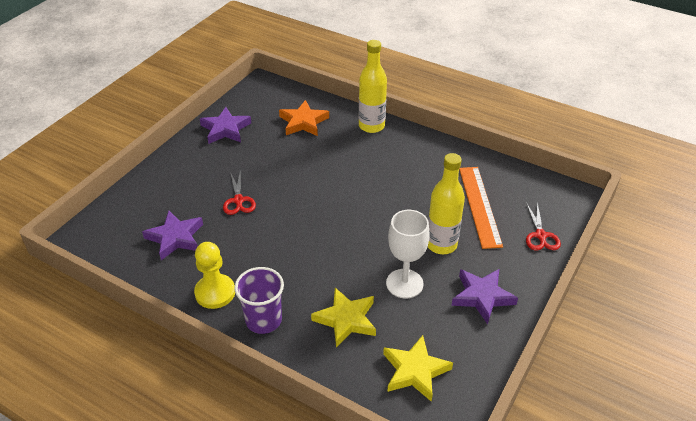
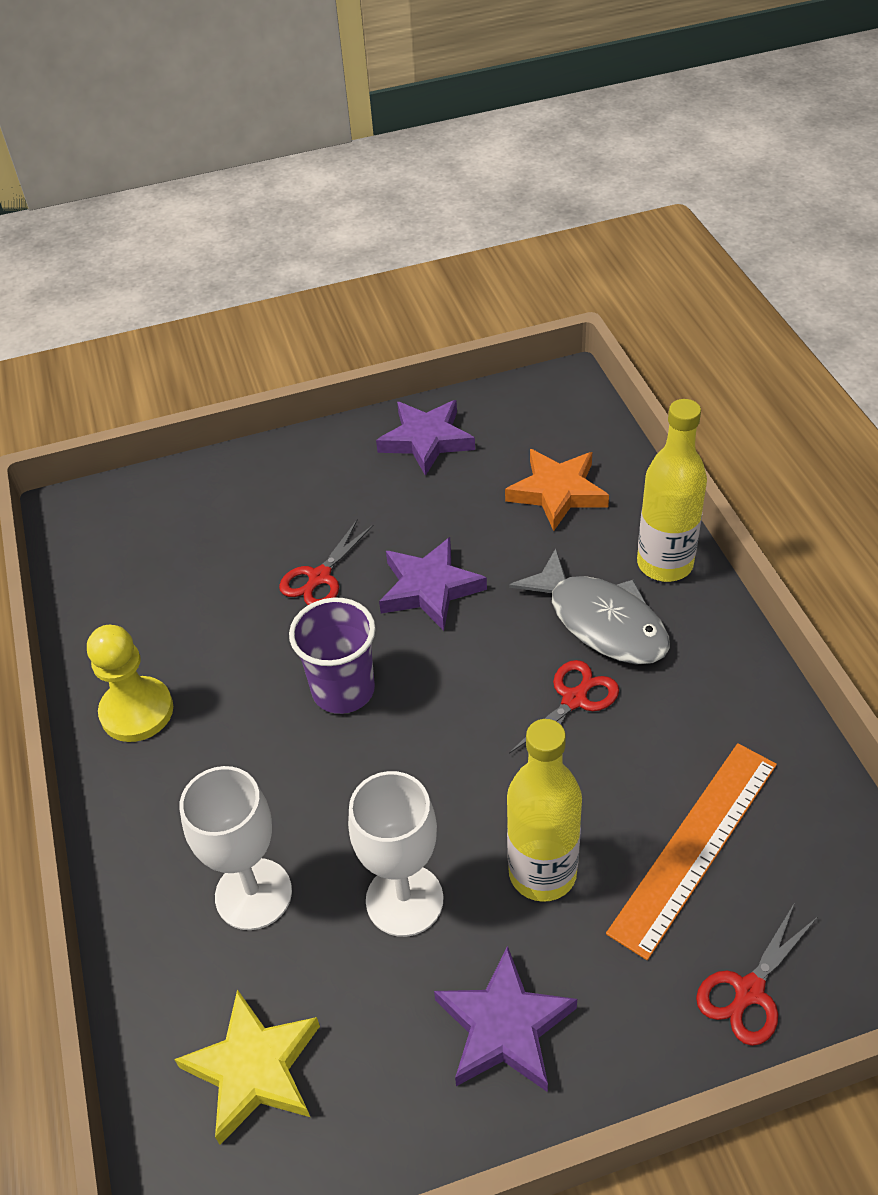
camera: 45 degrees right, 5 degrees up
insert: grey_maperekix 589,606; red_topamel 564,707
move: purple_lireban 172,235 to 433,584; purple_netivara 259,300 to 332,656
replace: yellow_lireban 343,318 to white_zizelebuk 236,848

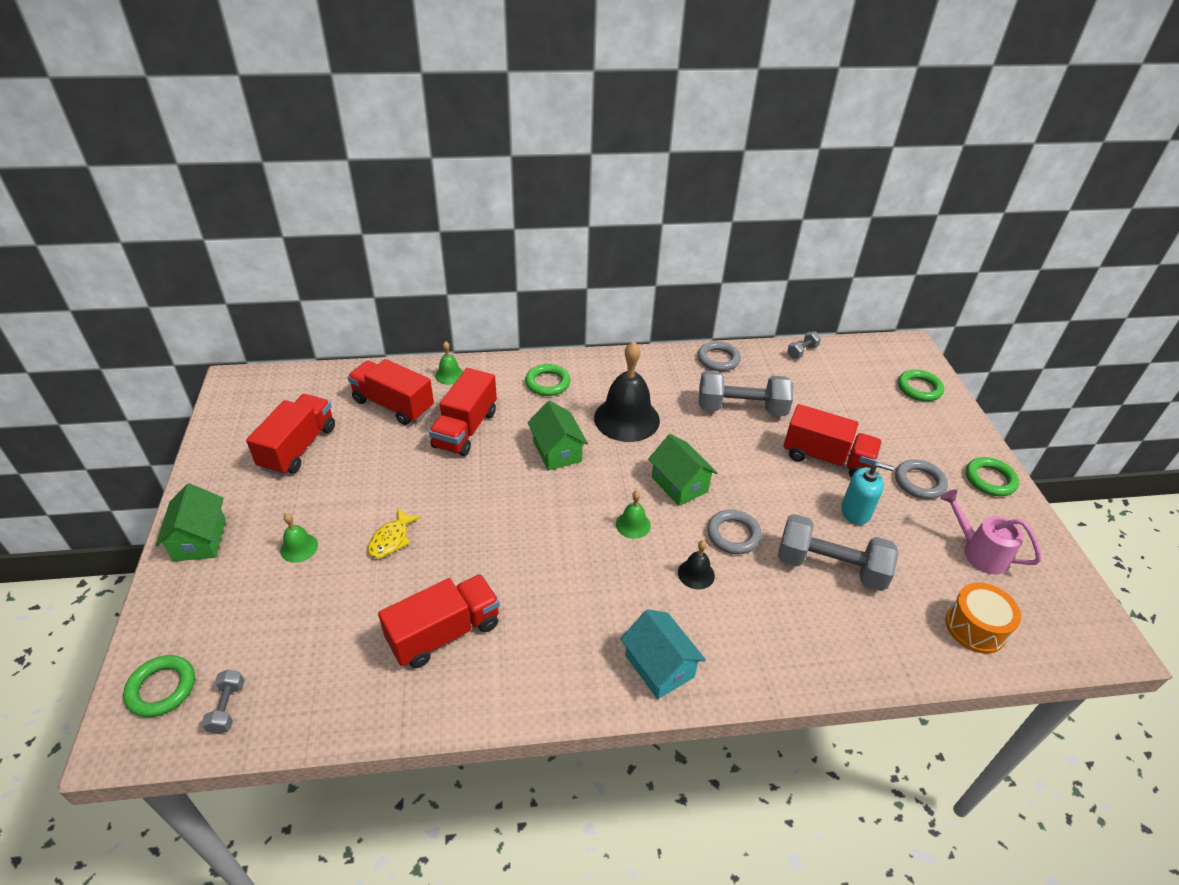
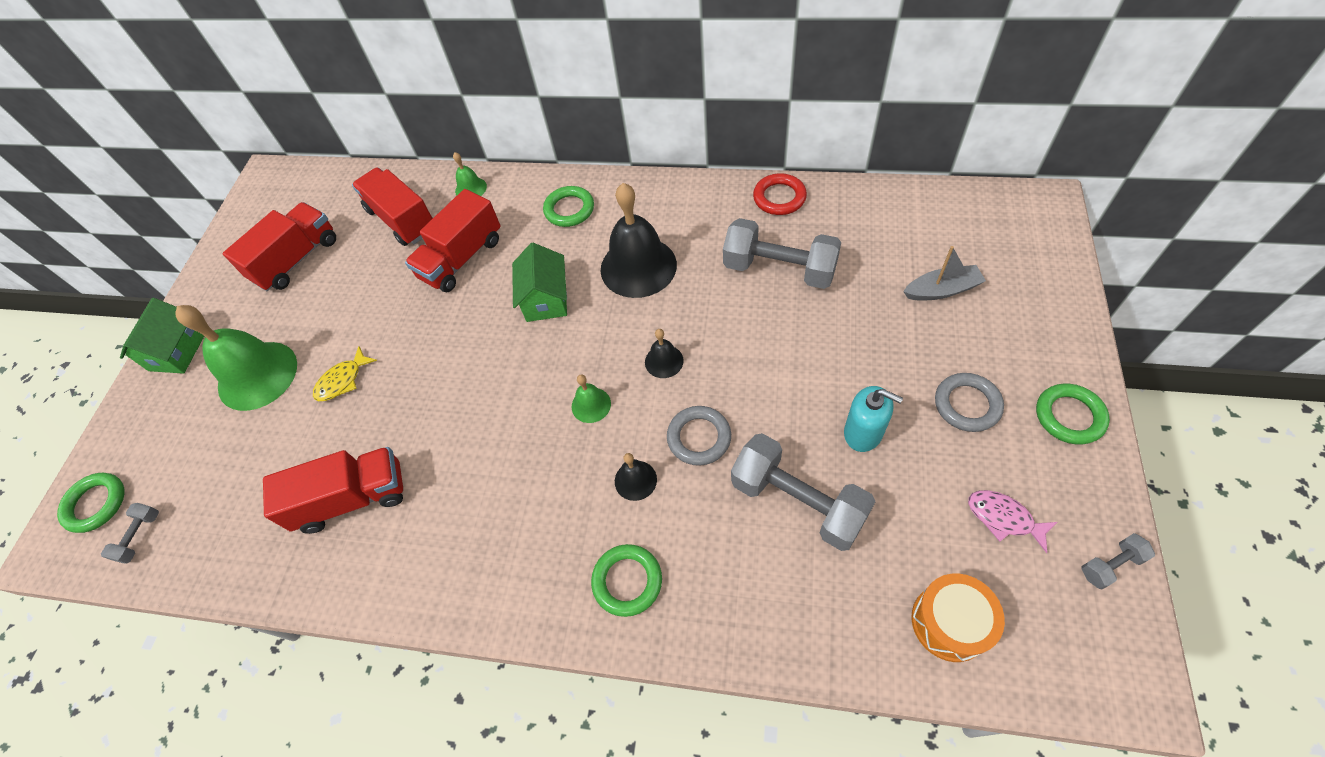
camera: 25 degrees right, 15 degrees up
delete: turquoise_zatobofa 663,654; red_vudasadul 833,441
insert: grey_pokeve 944,273
move: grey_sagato 804,345 to 1118,561; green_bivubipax 921,385 to 626,580
replace: green_zatobofa 683,470 to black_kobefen 664,353; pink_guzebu 990,531 to pink_maperekix 1012,521
recolor: grey_bivubipax 719,356 to red_bivubipax 780,194
resize: green_kobefen 299,538 = 236,358 x2.16

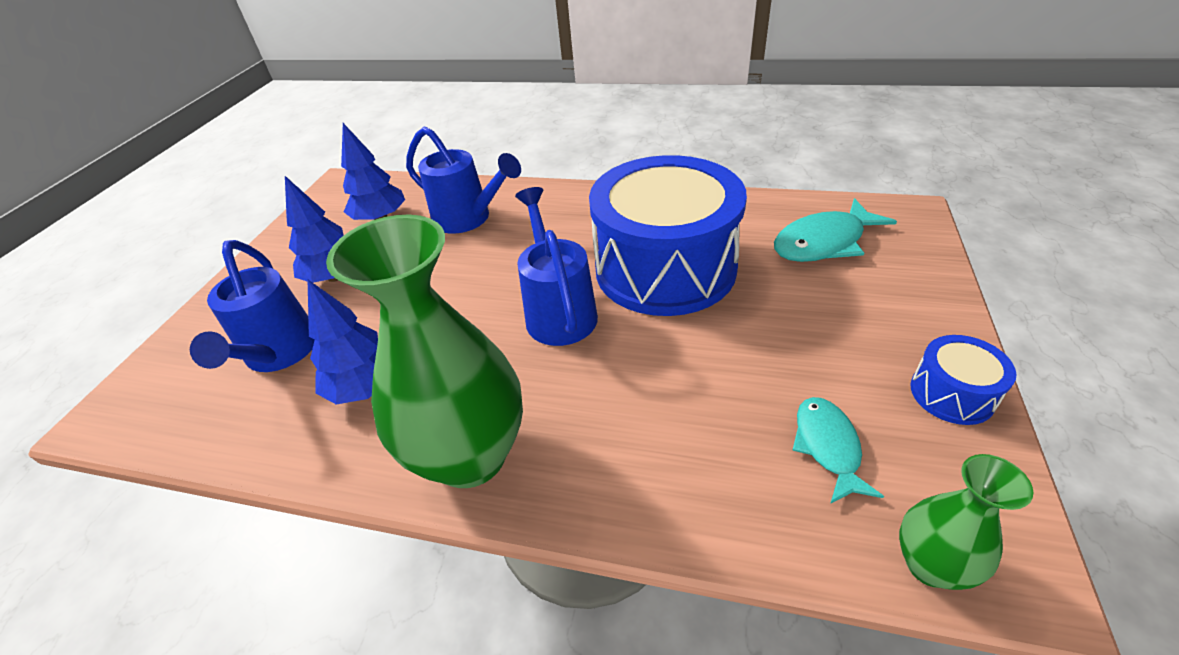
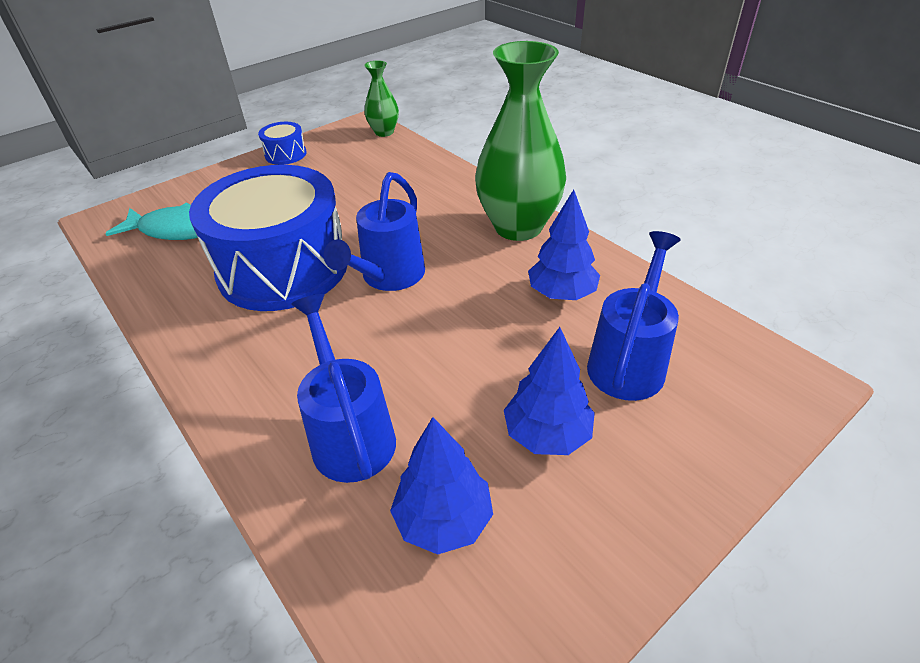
camera: 145 degrees left, 0 degrees up
delete: turquoise_maperekix 838,450

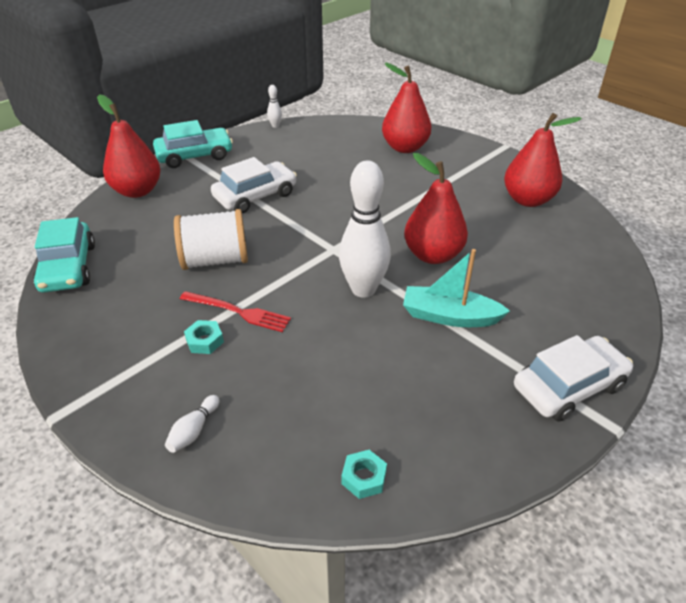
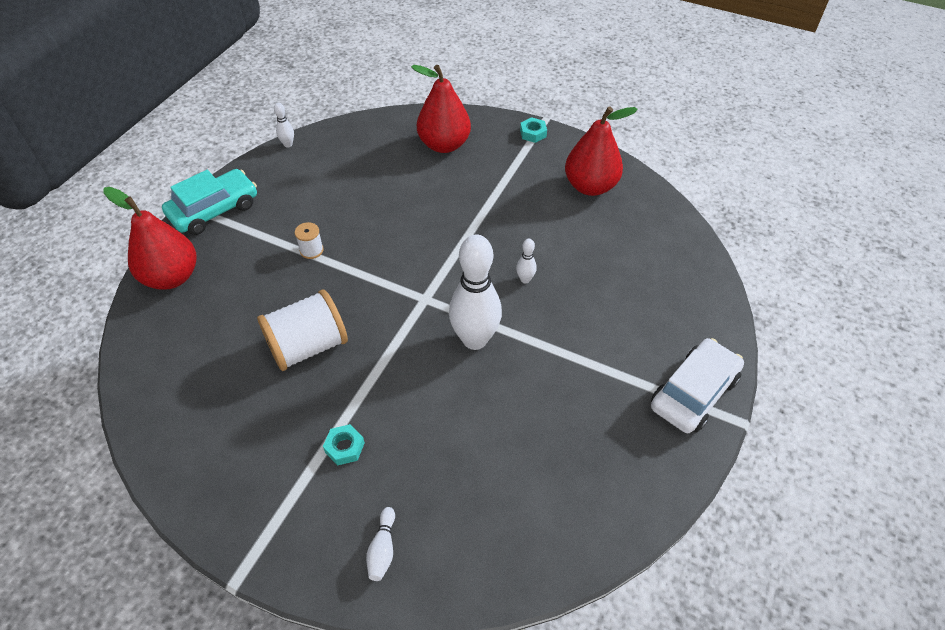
camera: 20 degrees left, 10 degrees up
delete: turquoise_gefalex 64,255; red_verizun 235,311; turquoise_pokeve 456,288
move: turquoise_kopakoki 364,474 to 533,130
replace: white_gefalex 254,185 to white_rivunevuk 309,240; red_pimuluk 436,208 to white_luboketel 526,261

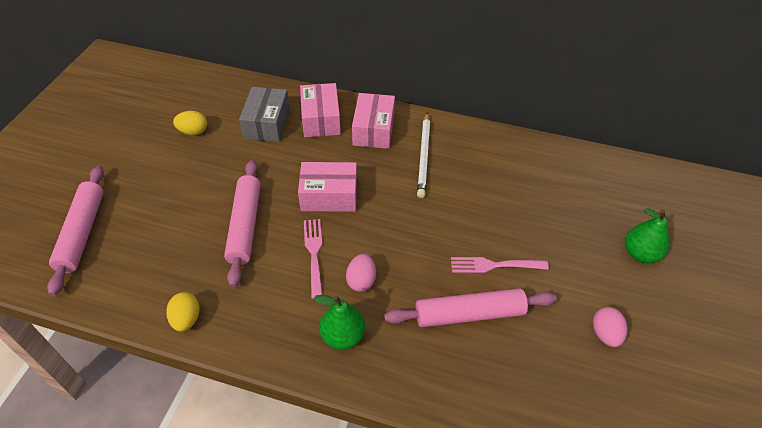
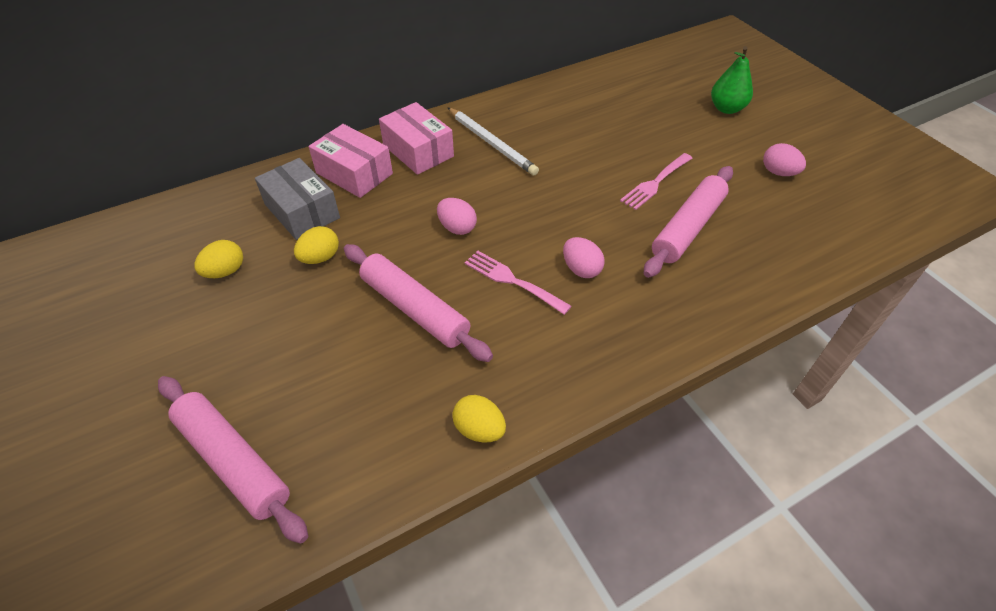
camera: 45 degrees left, 0 degrees up
delete: green_pimuluk 339,322
insert: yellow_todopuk 316,245
replace: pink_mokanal 327,187 to pink_todopuk 457,216

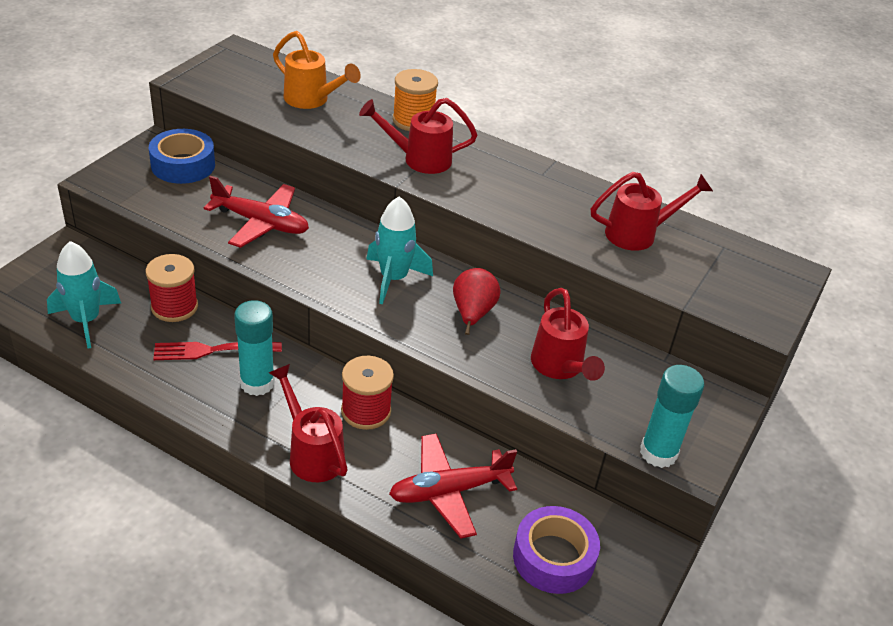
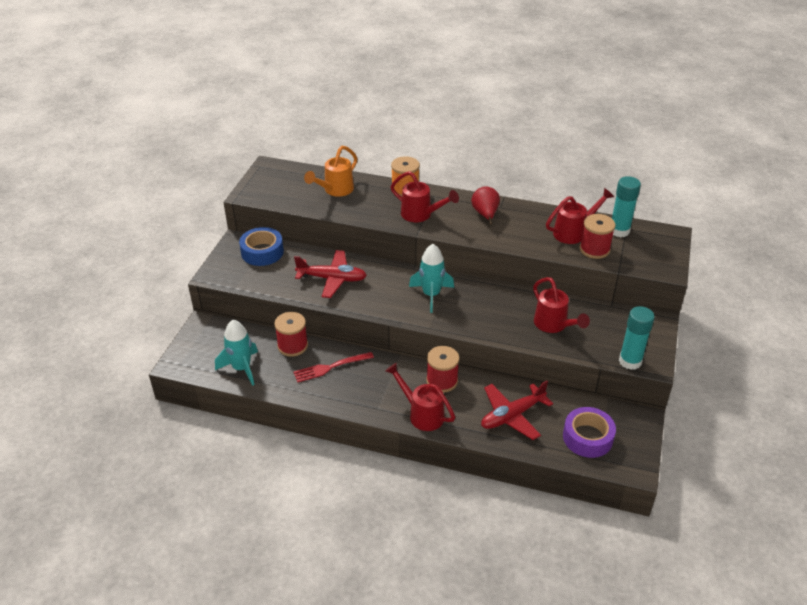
camera: 10 degrees left, 0 degrees up
insert: red_rivunevuk 597,236
move: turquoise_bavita 254,348 to 626,206; red_pimuluk 476,301 to 485,205
rotate: orange_guzebu 317,70 = 331,171 105 degrees clockwise; red_guzebu 418,136 = 424,196 135 degrees counterclockwise

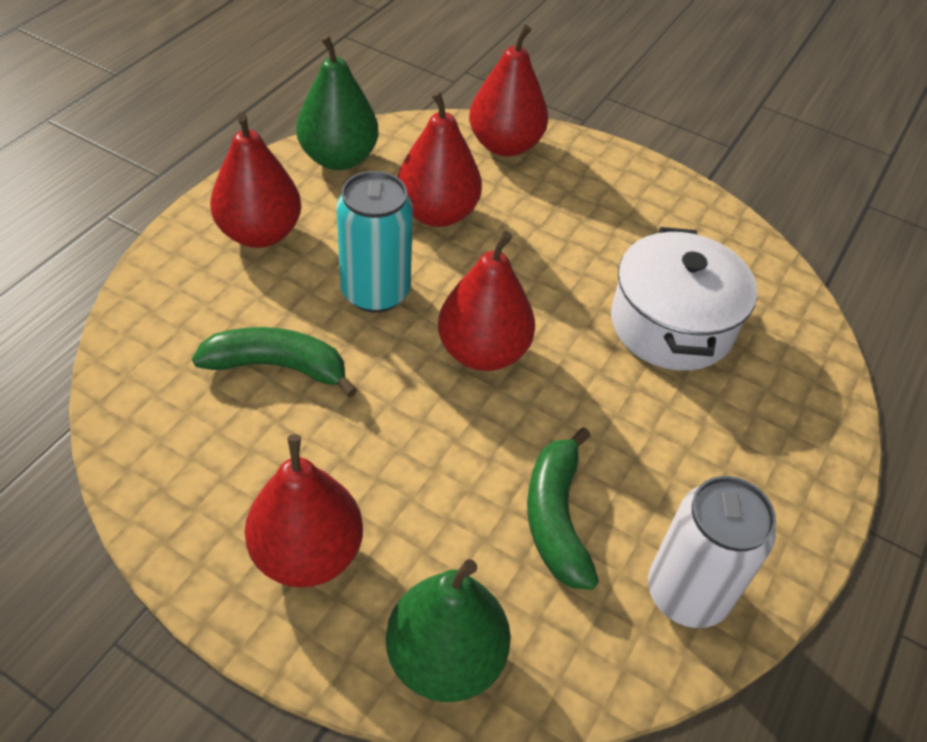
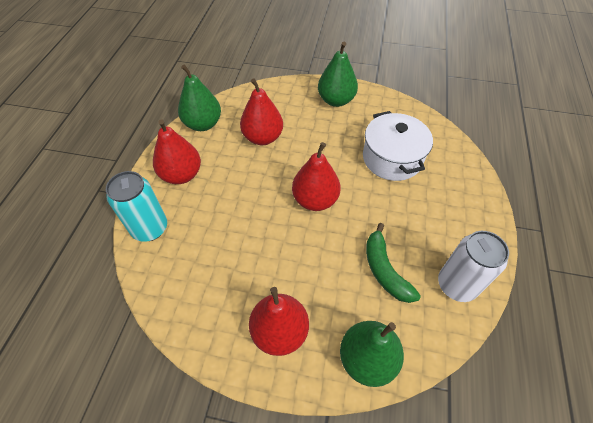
camera: 15 degrees left, 5 degrees up
delete: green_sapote 274,362; red_pimuluk 508,91
insert: green_pimuluk 338,74
move: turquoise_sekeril 374,242 to 136,206

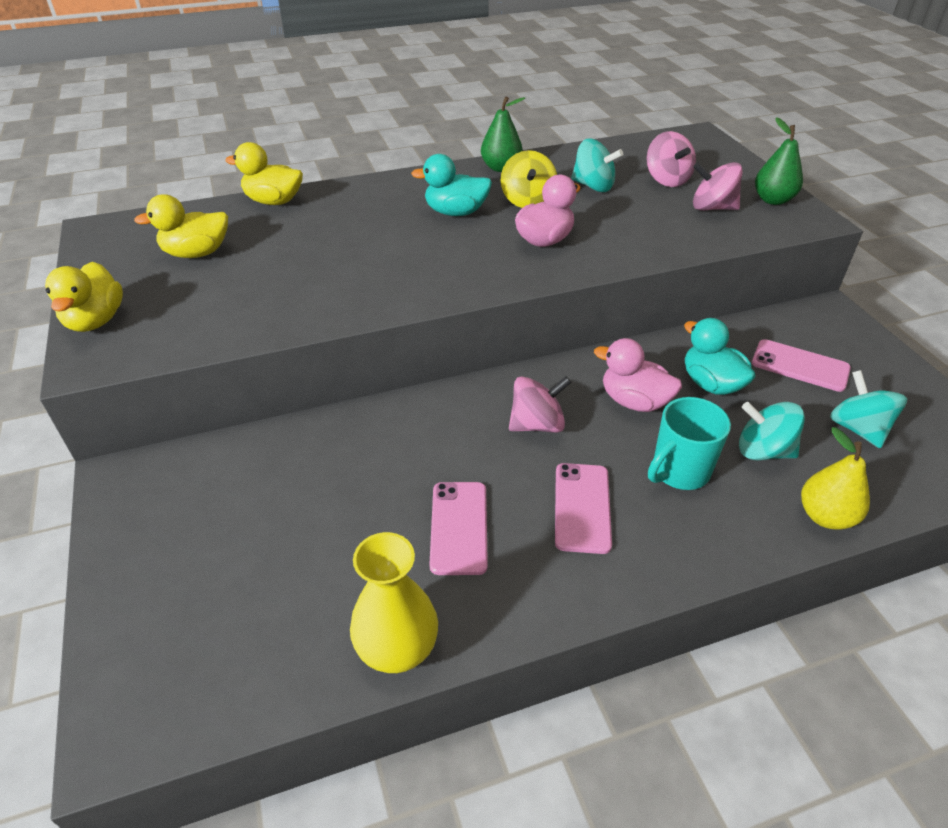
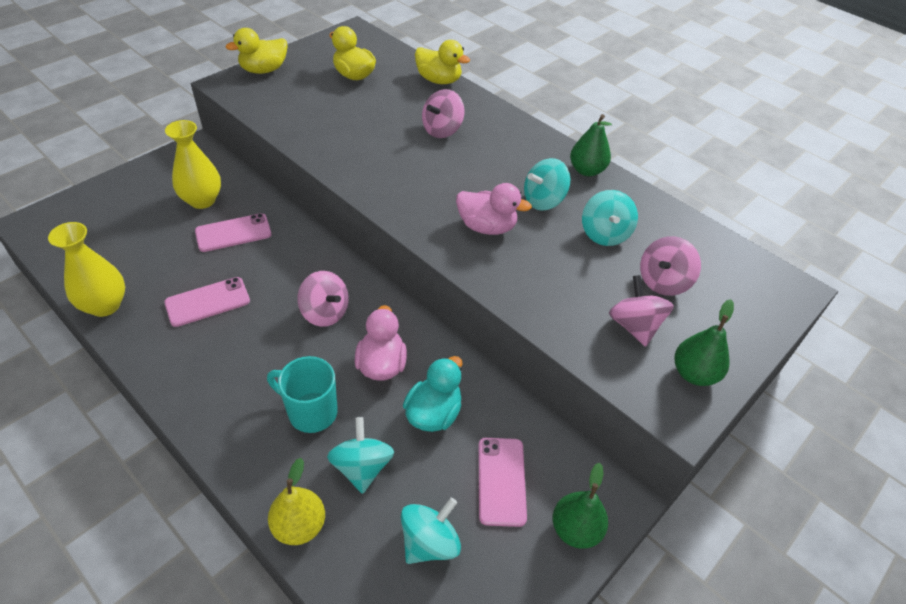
camera: 60 degrees right, 5 degrees up
delete: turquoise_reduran 451,185
insert: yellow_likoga 193,164; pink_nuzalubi 443,113; green_pimuluk 580,506
move: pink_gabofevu 583,508 to 233,232
recolor: yellow_nuzalubi 529,179 to turquoise_nuzalubi 547,184
rotate: yellow_reduran 264,173 = 442,62 135 degrees clockwise

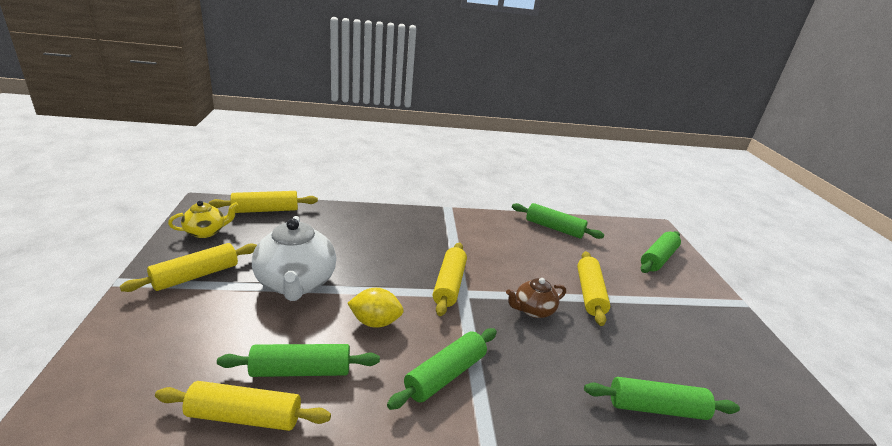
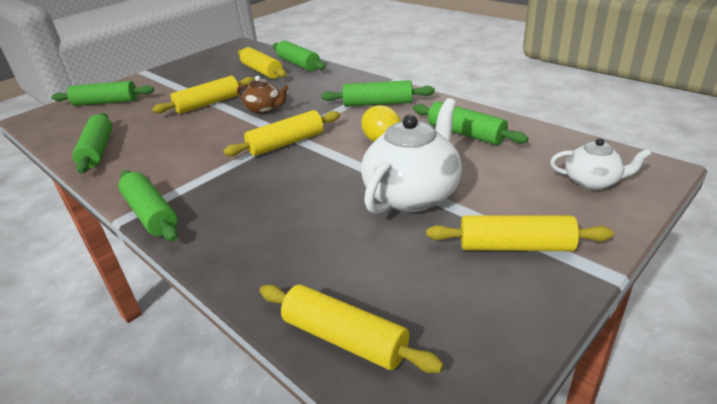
camera: 125 degrees left, 5 degrees up
delete: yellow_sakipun 203,219
insert: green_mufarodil 148,205; white_sakipun 600,164
move: yellow_mufarodil 243,406 to 262,63

